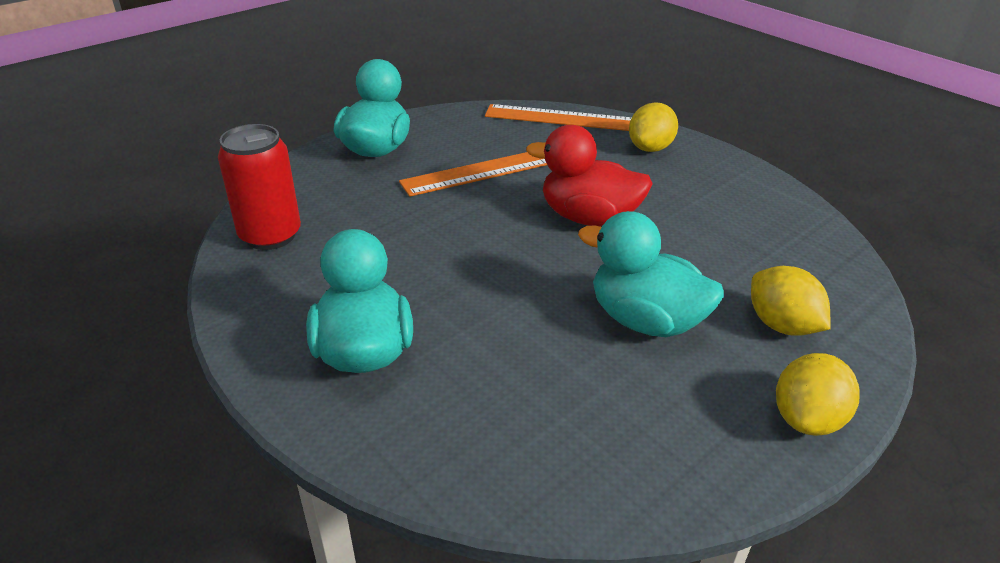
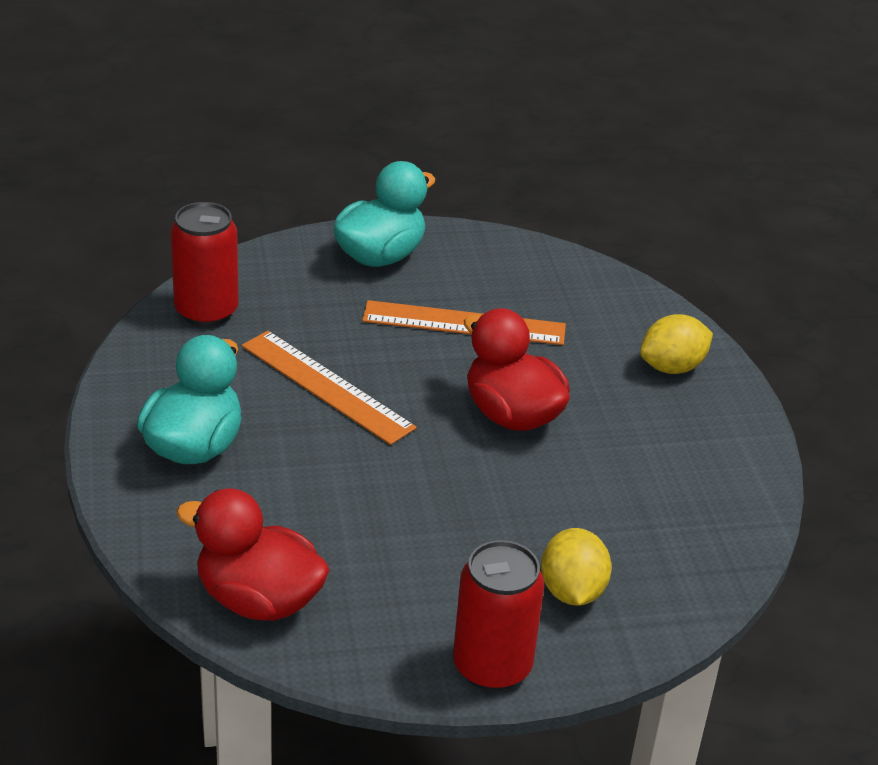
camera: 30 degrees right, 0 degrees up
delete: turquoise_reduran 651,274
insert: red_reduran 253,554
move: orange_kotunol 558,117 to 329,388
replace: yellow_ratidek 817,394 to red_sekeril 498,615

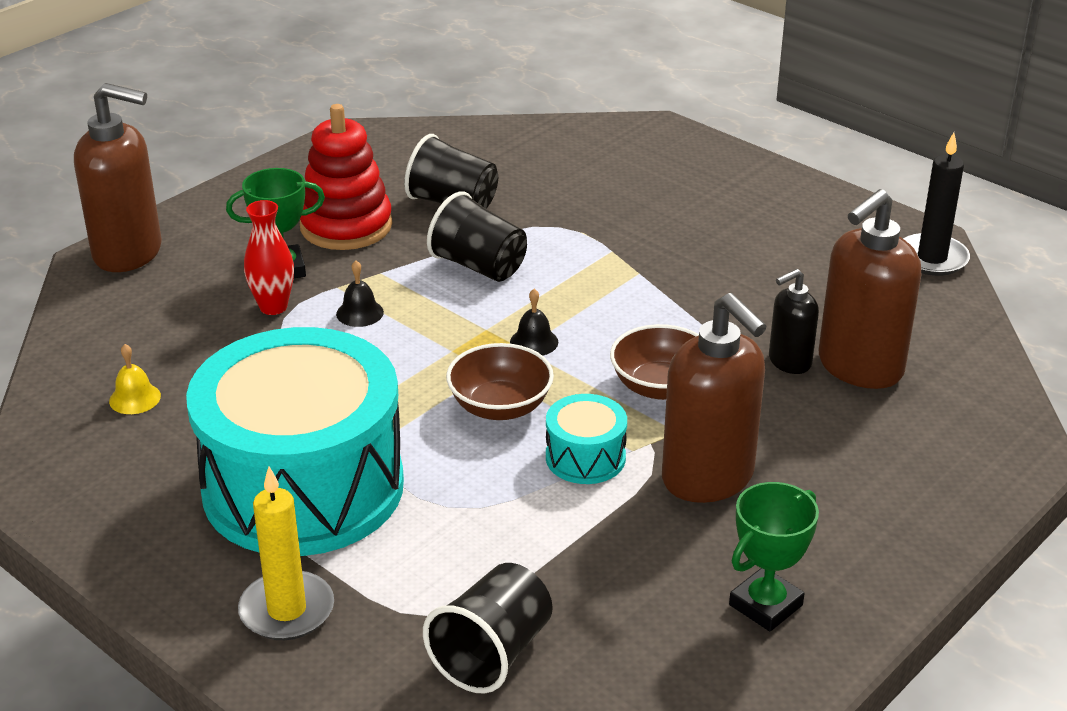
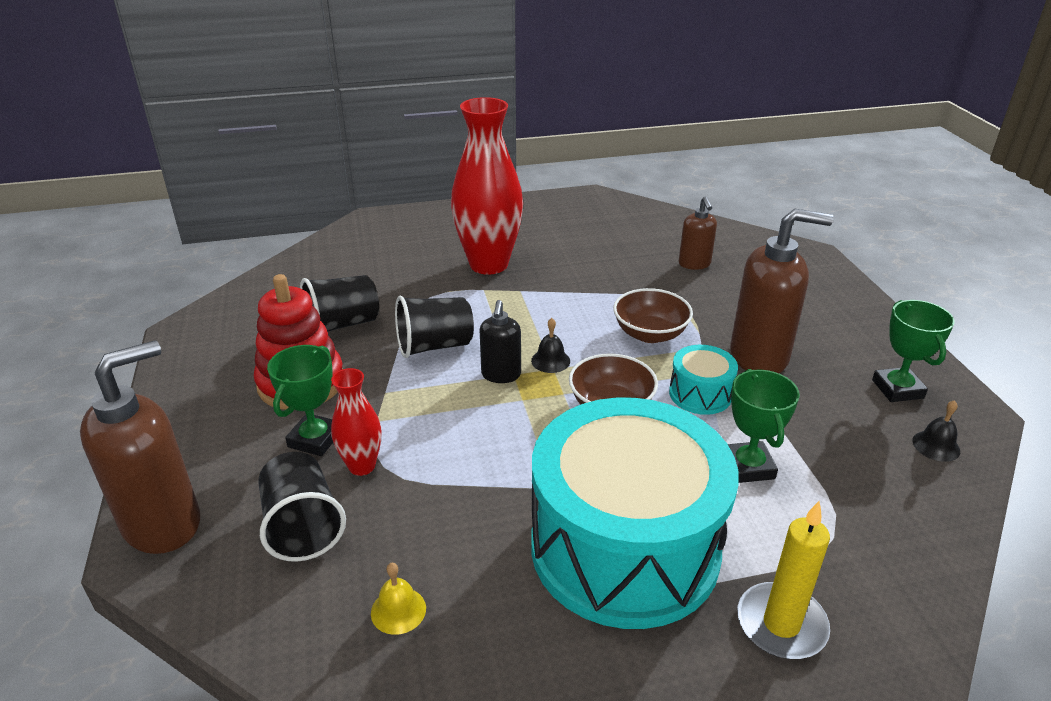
camera: 55 degrees left, 0 degrees up
delete: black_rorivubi 936,204
insert: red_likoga 487,186; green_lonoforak 764,426
move: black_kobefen 360,294 to 936,431; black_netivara 488,628 to 302,507; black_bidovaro 794,321 to 500,341
resize: brown_bidovaro 870,289 = 698,233 x0.54

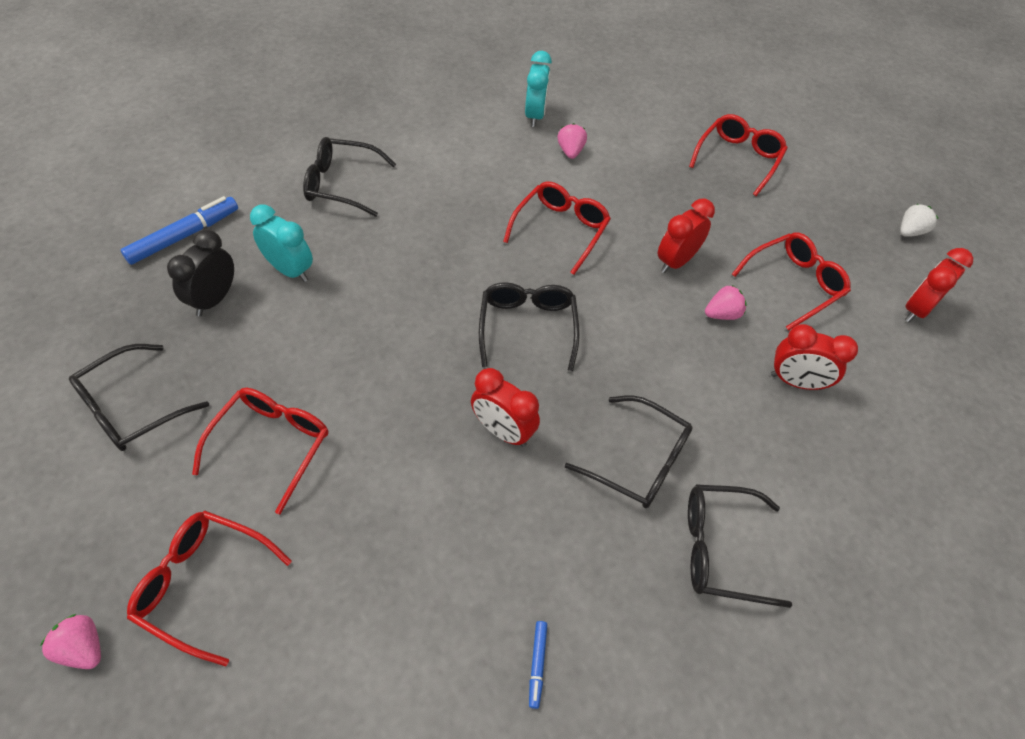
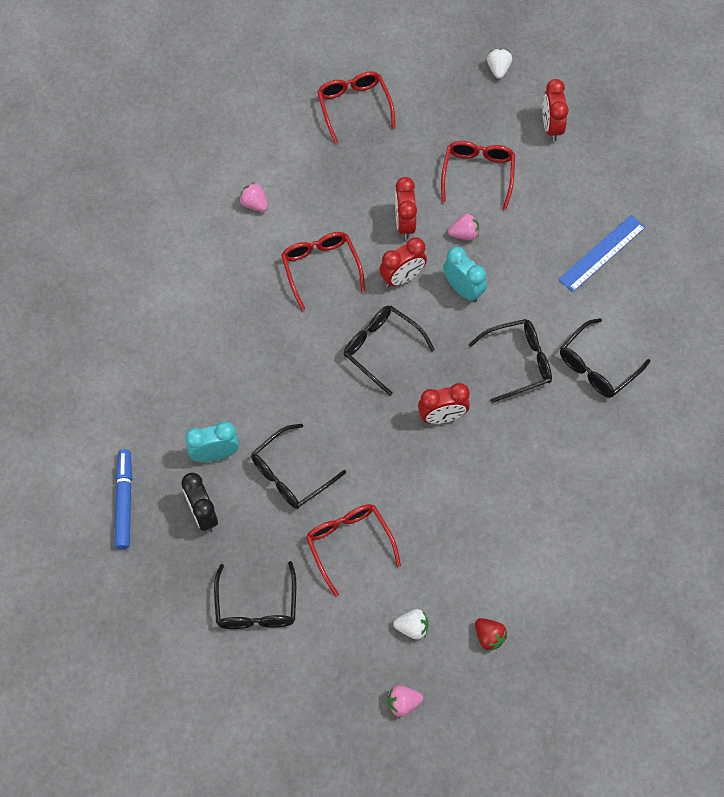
camera: 45 degrees left, 10 degrees up
delete: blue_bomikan 538,665
insert: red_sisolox 491,634; blue_kotunol 602,253
move: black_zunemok 349,177 to 298,466; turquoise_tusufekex 538,89 to 465,274; red_tusufekex 814,357 to 403,262
replace: red_zunemok 209,589 to white_sisolox 411,624
rotate: pink_sisolox 726,302 = 463,227 60 degrees clockwise

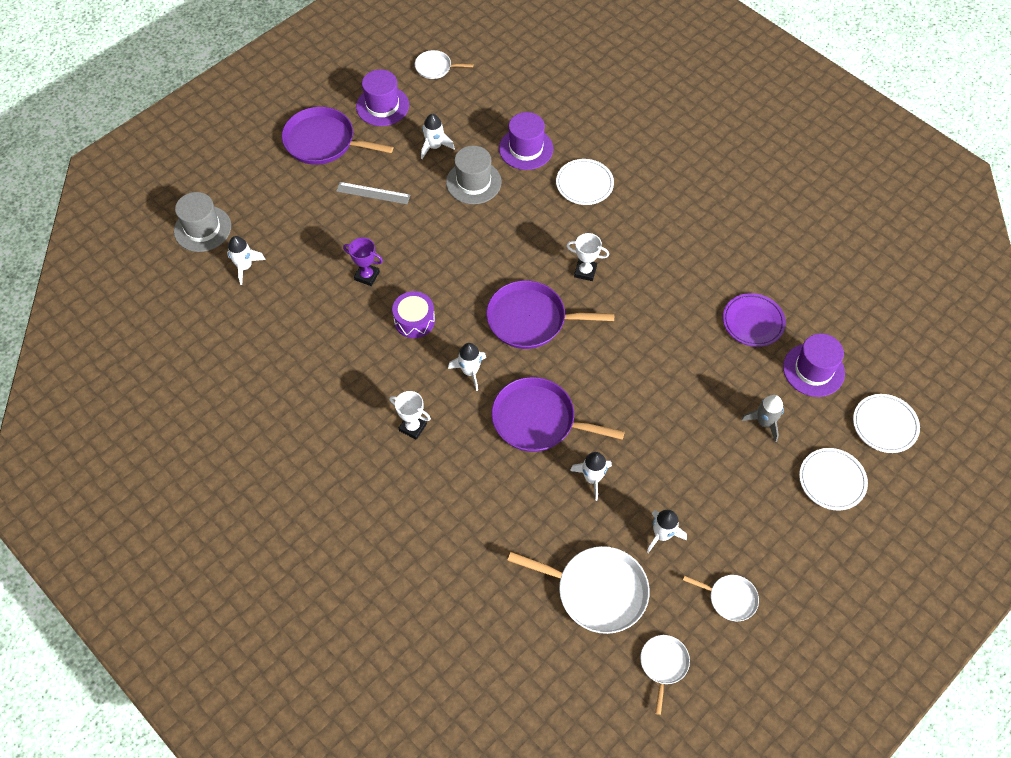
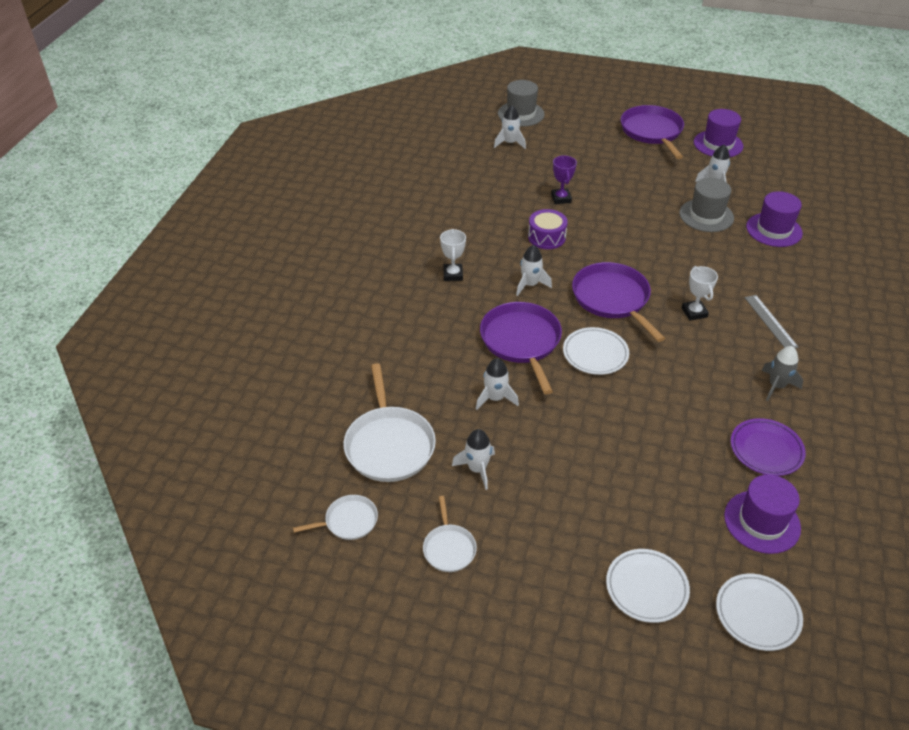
camera: 60 degrees right, 15 degrees down
delete: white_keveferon 444,64
move: grey_kotunol 373,193 to 772,321; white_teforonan 585,182 to 596,351; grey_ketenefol 762,418 to 782,373

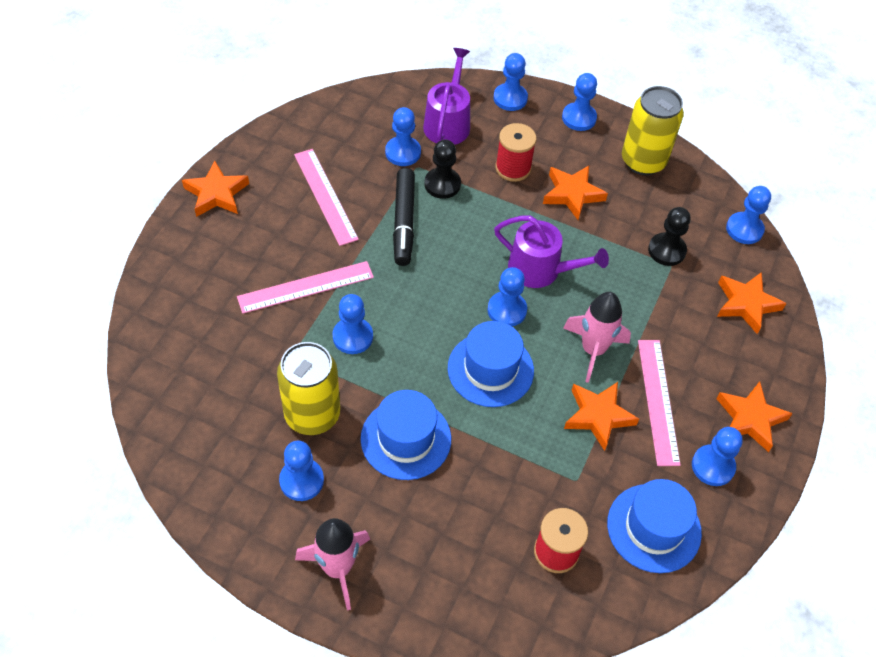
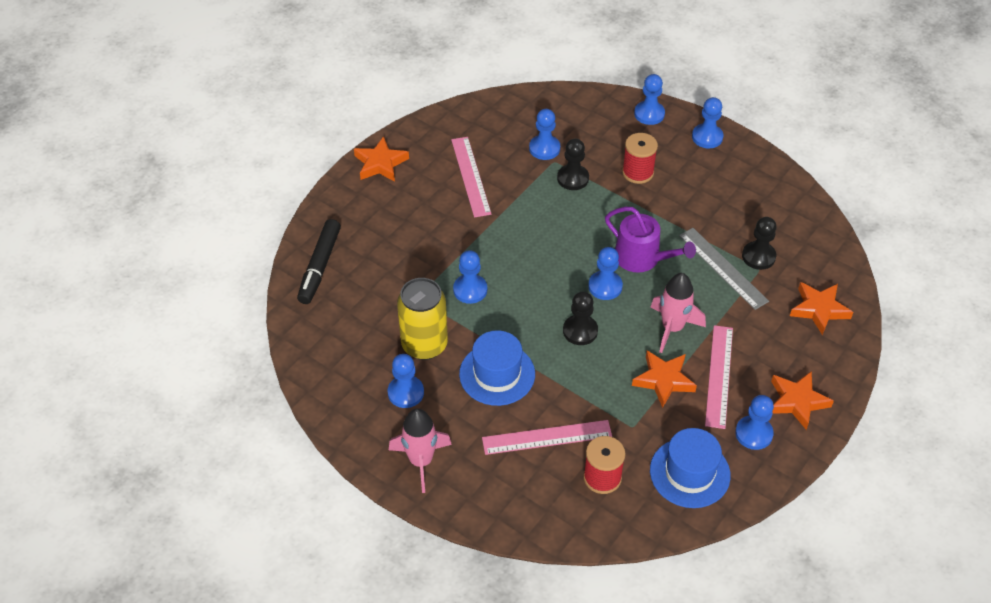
camera: 15 degrees right, 5 degrees down
delete: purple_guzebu 446,96; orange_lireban 575,193; yellow_sekeril 653,130; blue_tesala 748,215
insert: grey_kotunol 724,269
move: pink_kotunol 305,287 to 547,437; black_bomikan 404,217 to 319,261
replace: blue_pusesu 491,364 to black_tesala 580,318

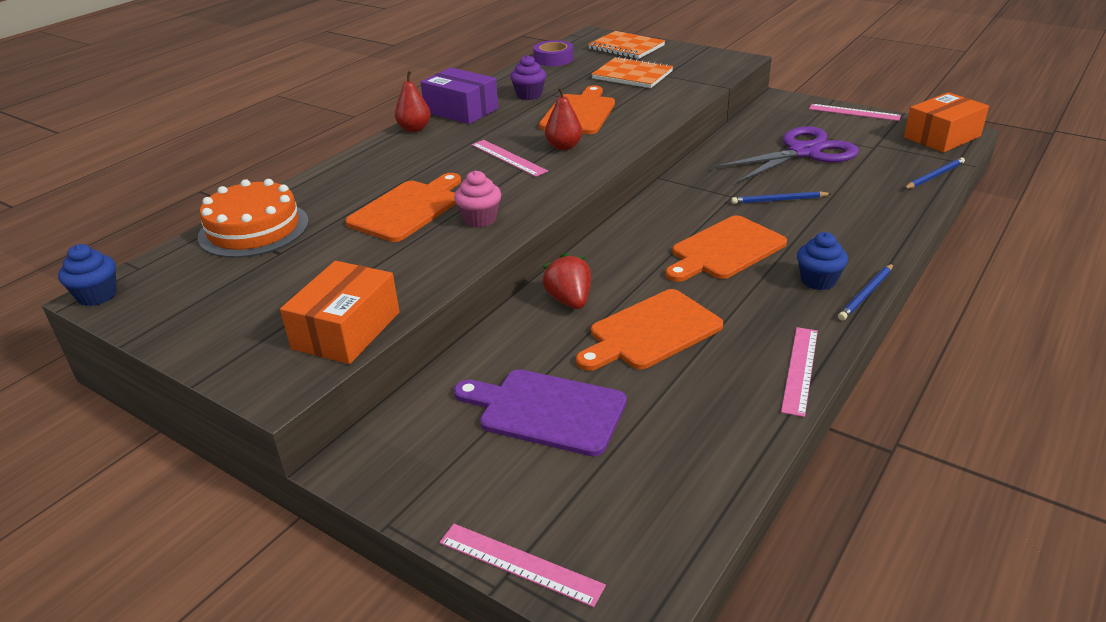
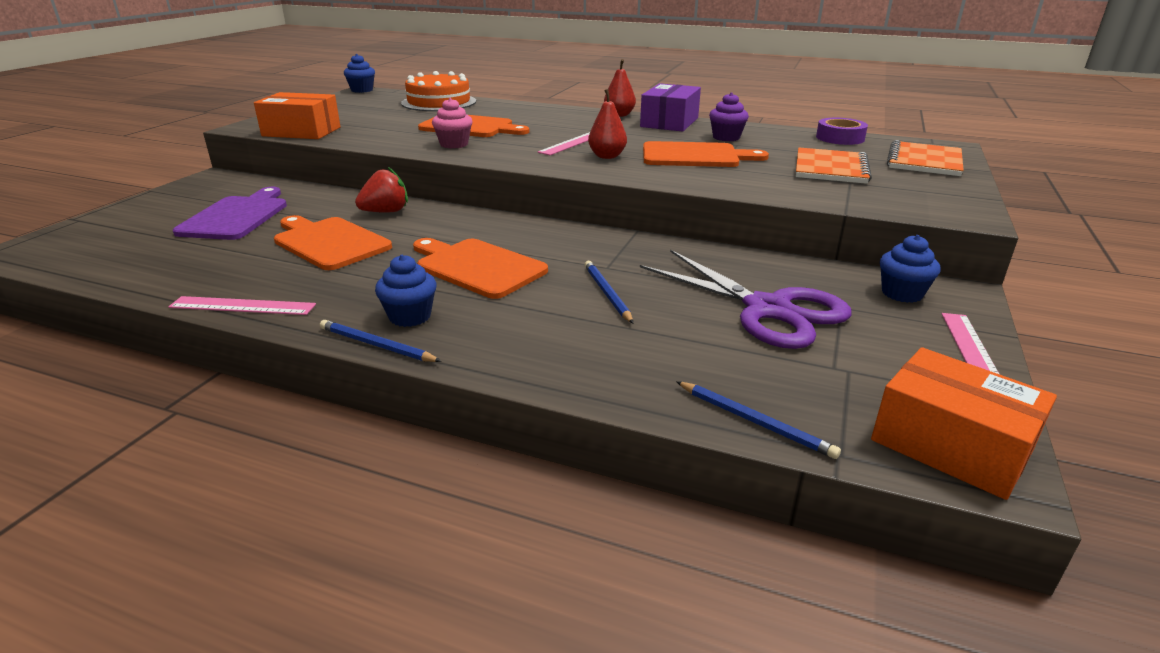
camera: 75 degrees right, 5 degrees down
delete: pink_kotunol 522,565
insert: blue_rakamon 910,269

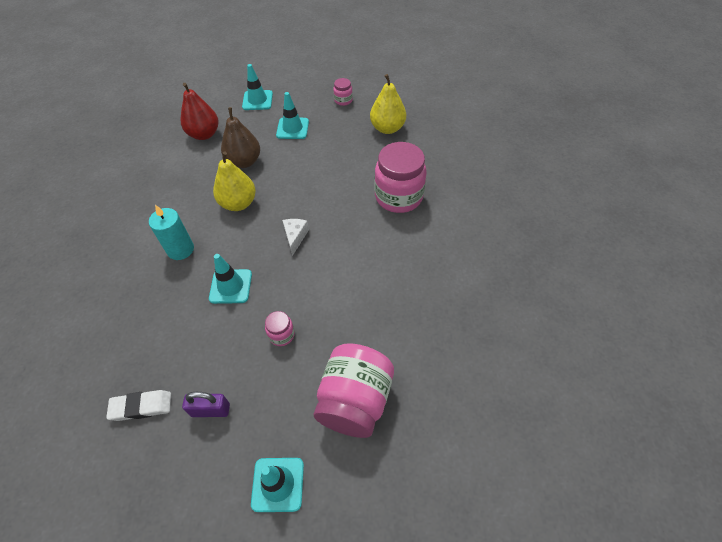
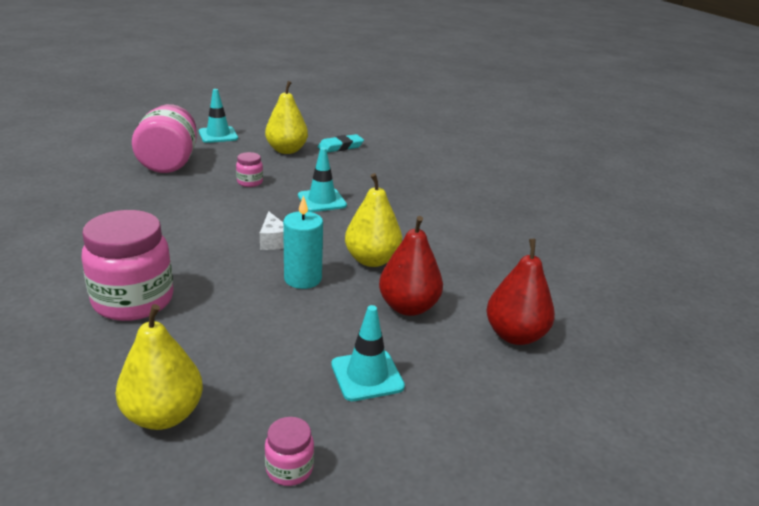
camera: 155 degrees right, 25 degrees down
delete: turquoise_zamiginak 257,87
move: turquoise_rorivubi 171,232 to 303,242
replace: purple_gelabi 206,404 to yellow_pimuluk 286,117
recolor: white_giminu 138,405 to turquoise_giminu 341,143; brown_pimuluk 240,137 to red_pimuluk 411,266

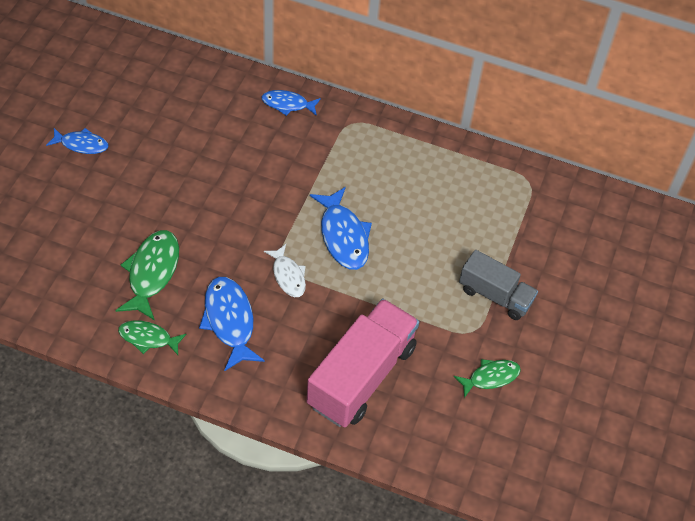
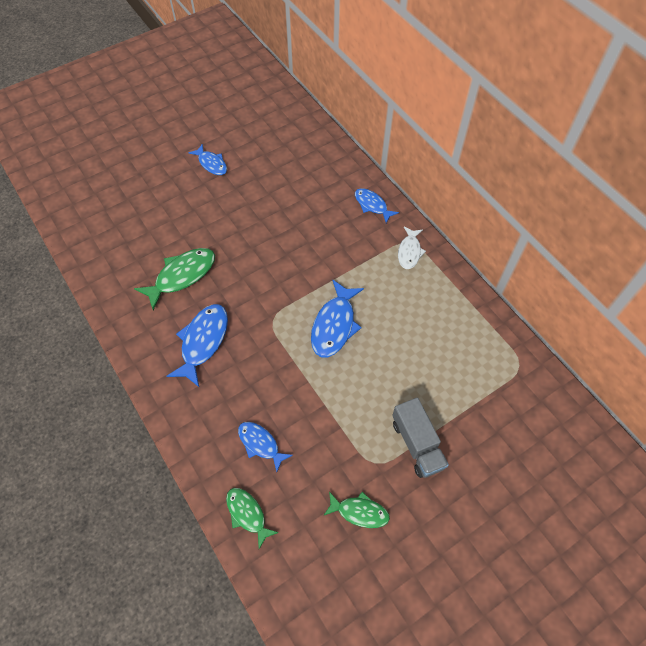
camera: 40 degrees right, 5 degrees up
move: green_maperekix 152,337 to 252,518; white_maperekix 285,270 to 412,248
replace: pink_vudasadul 363,363 to blue_maperekix 265,447

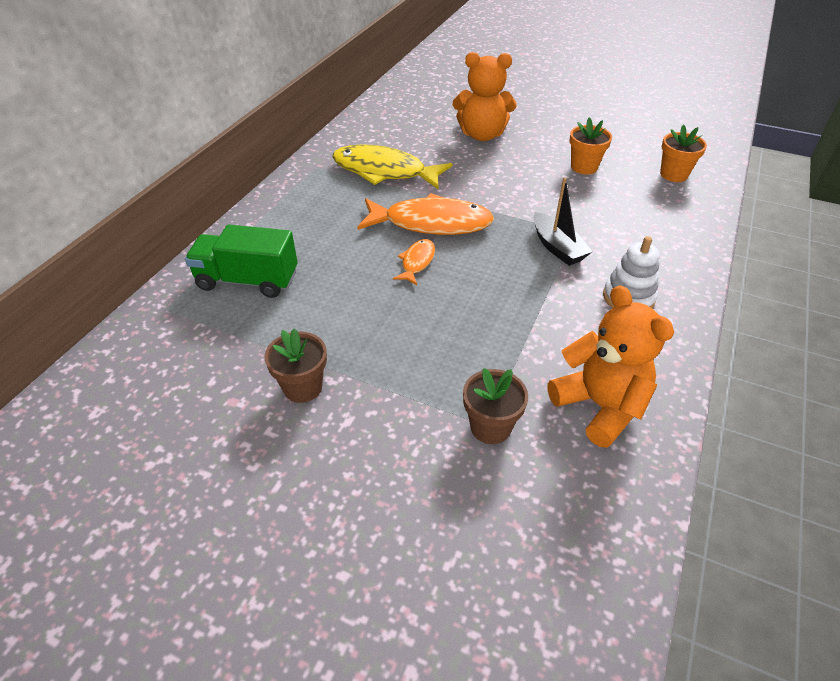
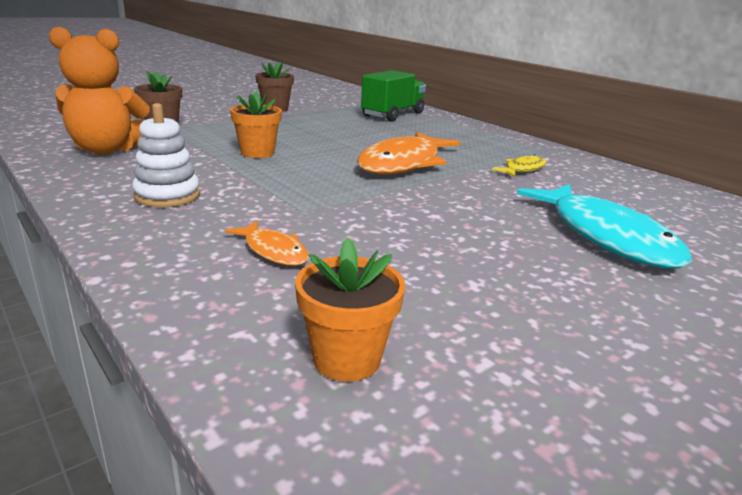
camera: 115 degrees right, 20 degrees down
delete: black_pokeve 563,222
move: orange_maperekix 414,262 to 267,243; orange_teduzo 591,145 to 256,125
replace: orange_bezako 485,96 to turquoise_maperekix 604,226
resize: yellow_maperekix 392,166 = 519,165 x0.48

